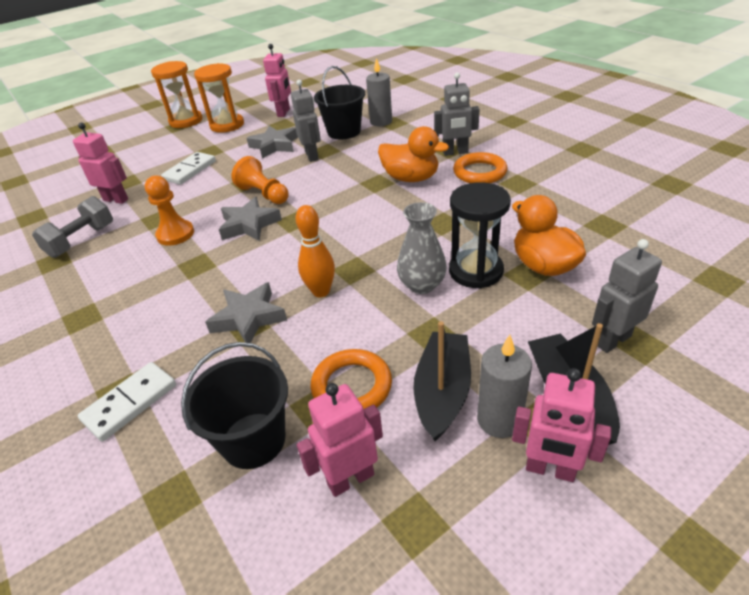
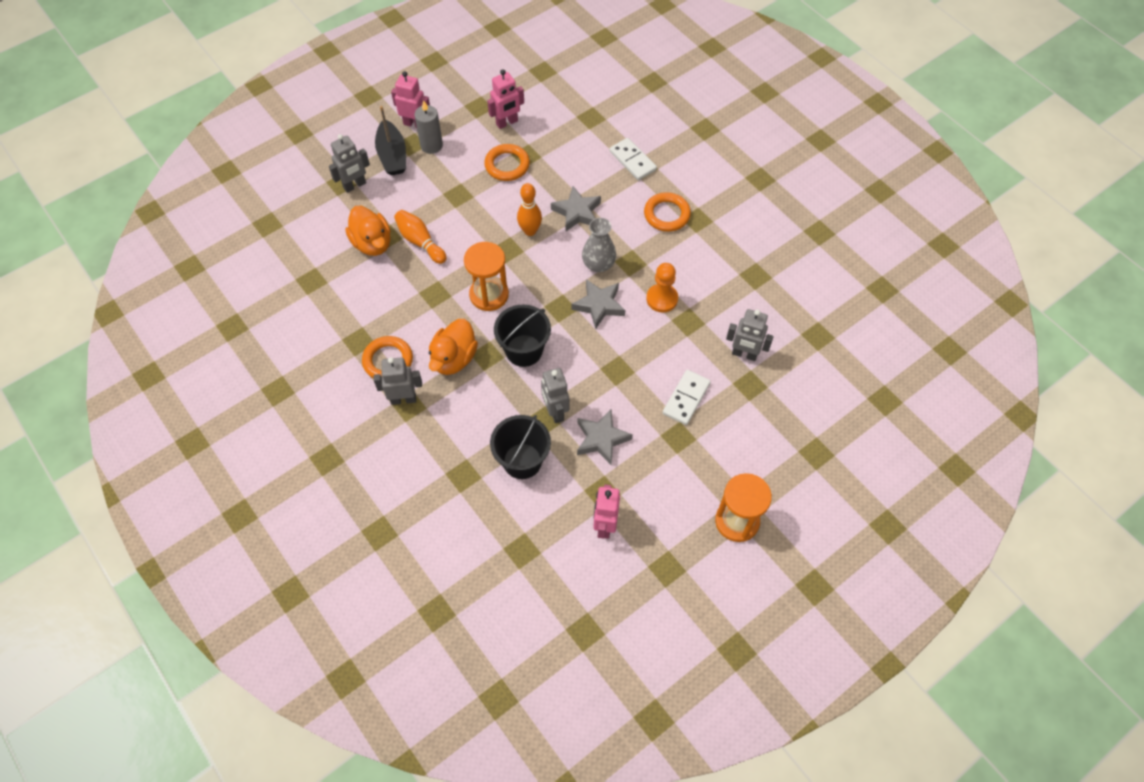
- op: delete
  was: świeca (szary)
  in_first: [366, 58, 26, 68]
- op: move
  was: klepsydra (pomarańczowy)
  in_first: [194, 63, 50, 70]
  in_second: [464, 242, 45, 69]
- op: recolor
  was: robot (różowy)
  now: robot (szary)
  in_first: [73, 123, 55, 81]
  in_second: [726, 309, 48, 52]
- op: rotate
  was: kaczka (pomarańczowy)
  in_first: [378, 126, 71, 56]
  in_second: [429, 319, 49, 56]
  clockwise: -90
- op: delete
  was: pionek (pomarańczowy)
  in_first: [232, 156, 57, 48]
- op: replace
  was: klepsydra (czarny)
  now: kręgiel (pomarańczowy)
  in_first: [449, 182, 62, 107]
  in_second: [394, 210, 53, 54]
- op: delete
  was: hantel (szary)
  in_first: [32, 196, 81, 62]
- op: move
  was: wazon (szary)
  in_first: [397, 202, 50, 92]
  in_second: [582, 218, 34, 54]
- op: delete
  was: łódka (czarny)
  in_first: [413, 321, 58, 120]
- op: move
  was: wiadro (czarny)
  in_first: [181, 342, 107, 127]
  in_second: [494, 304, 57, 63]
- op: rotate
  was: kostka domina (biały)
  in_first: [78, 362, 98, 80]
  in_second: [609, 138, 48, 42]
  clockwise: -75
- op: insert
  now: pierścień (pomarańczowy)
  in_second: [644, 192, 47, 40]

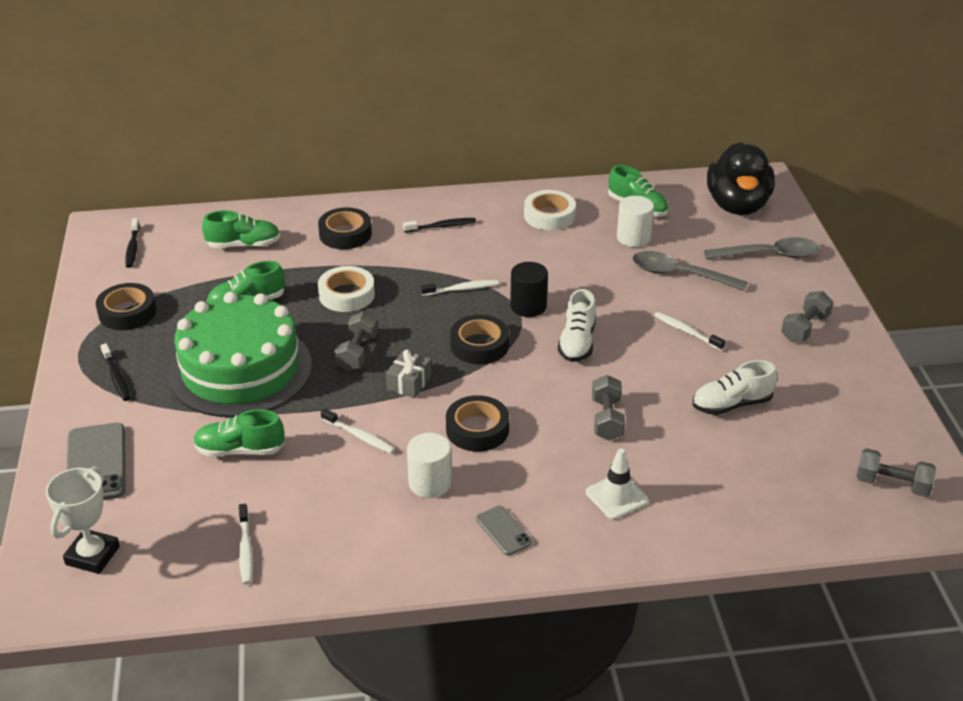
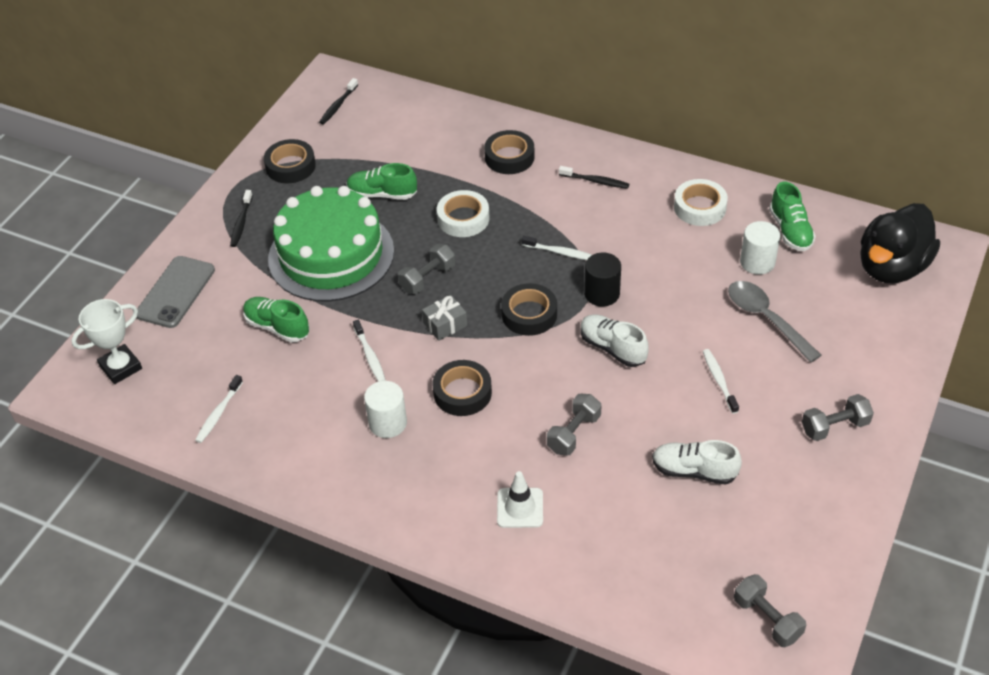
- op: delete
  was: but (zielony)
  in_first: [202, 210, 78, 38]
- op: delete
  was: łyżka (szary)
  in_first: [704, 237, 115, 22]
- op: rotate
  was: but (biały)
  in_first: [558, 289, 38, 73]
  in_second: [580, 314, 69, 53]
  clockwise: 90
- op: delete
  was: telefon (szary)
  in_first: [476, 506, 56, 49]

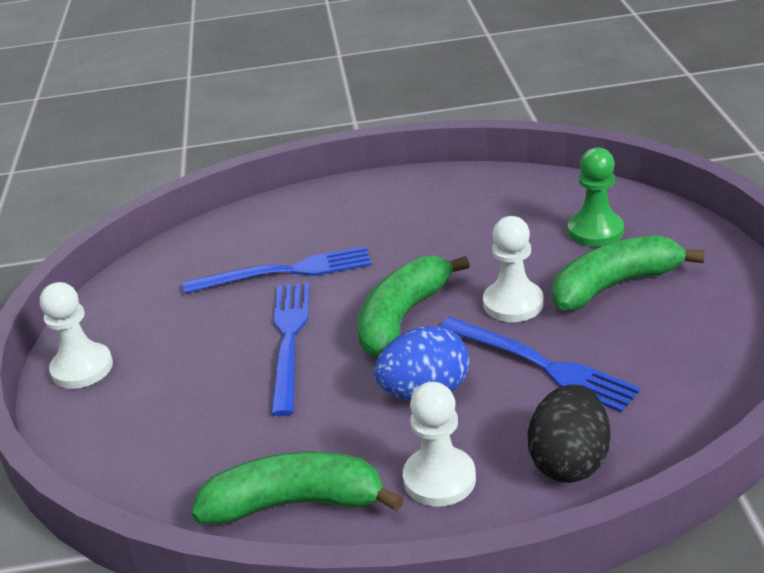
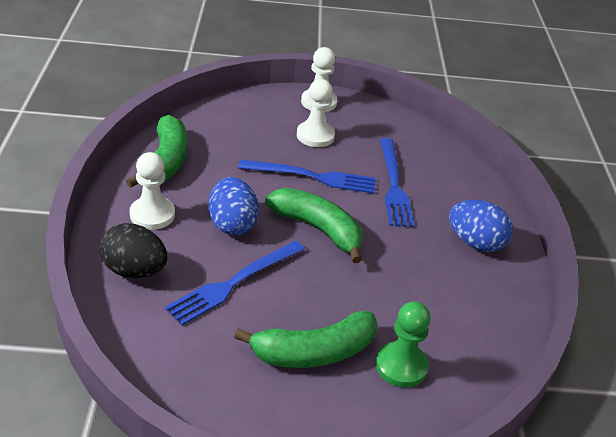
- op: move
  was: pionek (biały)
  in_first: [483, 216, 60, 106]
  in_second: [297, 79, 38, 68]
- op: rotate
  was: banan (zielony)
  in_first: [552, 235, 153, 75]
  in_second: [234, 311, 143, 57]
  clockwise: 90
- op: insert
  now: jajko (niebieski)
  in_second: [449, 200, 64, 52]

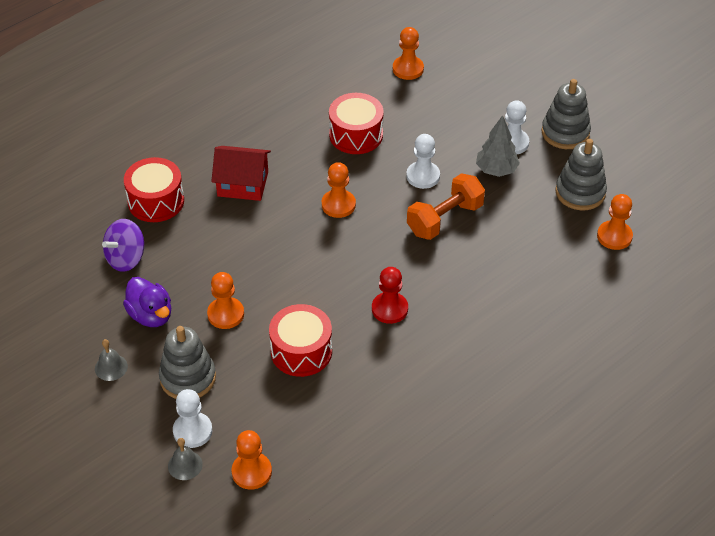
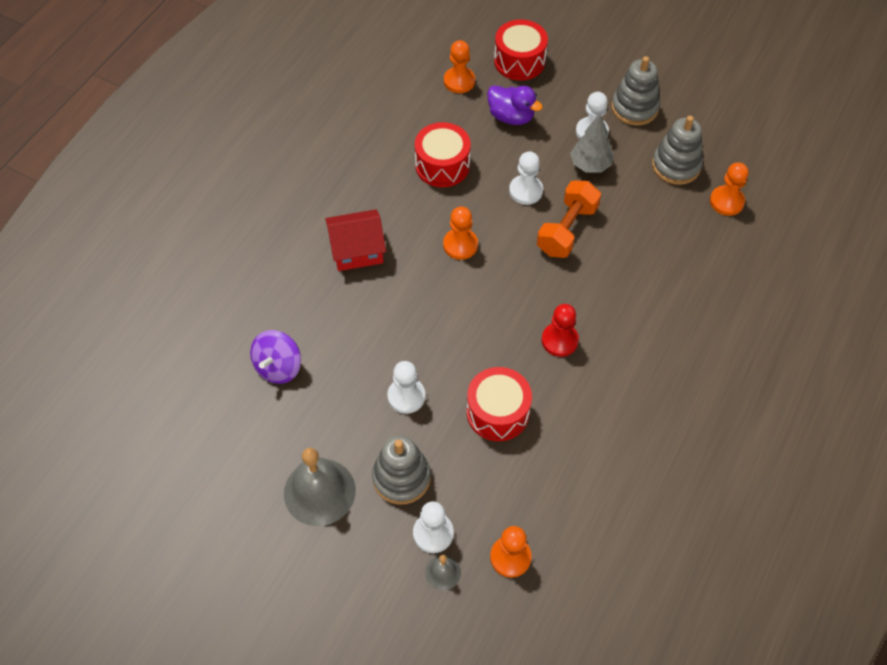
- op: move
  was: bęben (czerwony)
  in_first: [124, 157, 60, 65]
  in_second: [494, 19, 54, 62]
- op: recolor
  was: pionek (pomarańczowy)
  now: pionek (biały)
  in_first: [207, 272, 37, 57]
  in_second: [388, 361, 37, 53]
- op: move
  was: kaczka (fioletowy)
  in_first: [123, 277, 48, 50]
  in_second: [487, 85, 56, 40]
- op: resize
  was: dzwonek (szary)
  in_first: [95, 339, 33, 42]
  in_second: [284, 448, 72, 78]
  ratio: 2.08

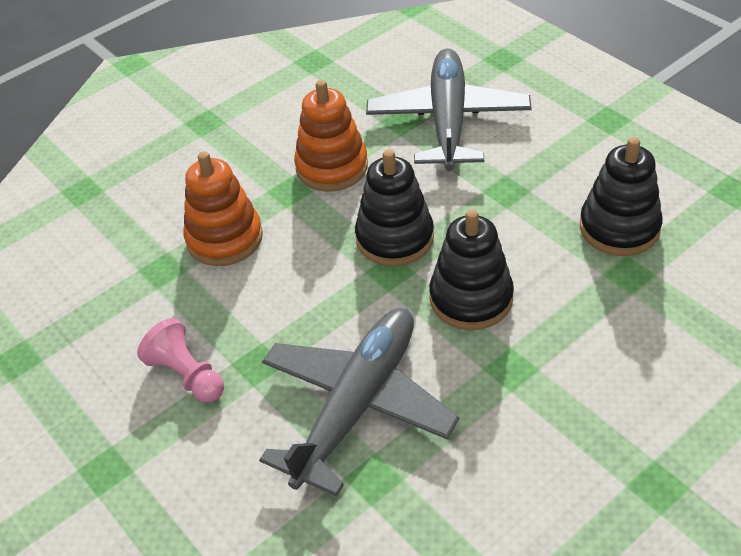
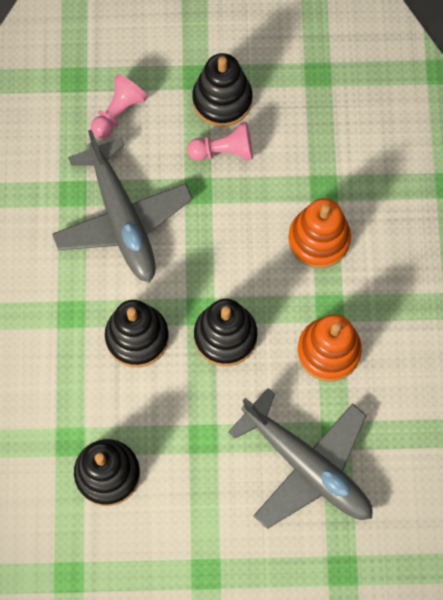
- op: insert
  now: zabawka nakładanka (czarny)
  in_second: [192, 53, 61, 74]
- op: insert
  now: pionek (różowy)
  in_second: [91, 74, 57, 64]

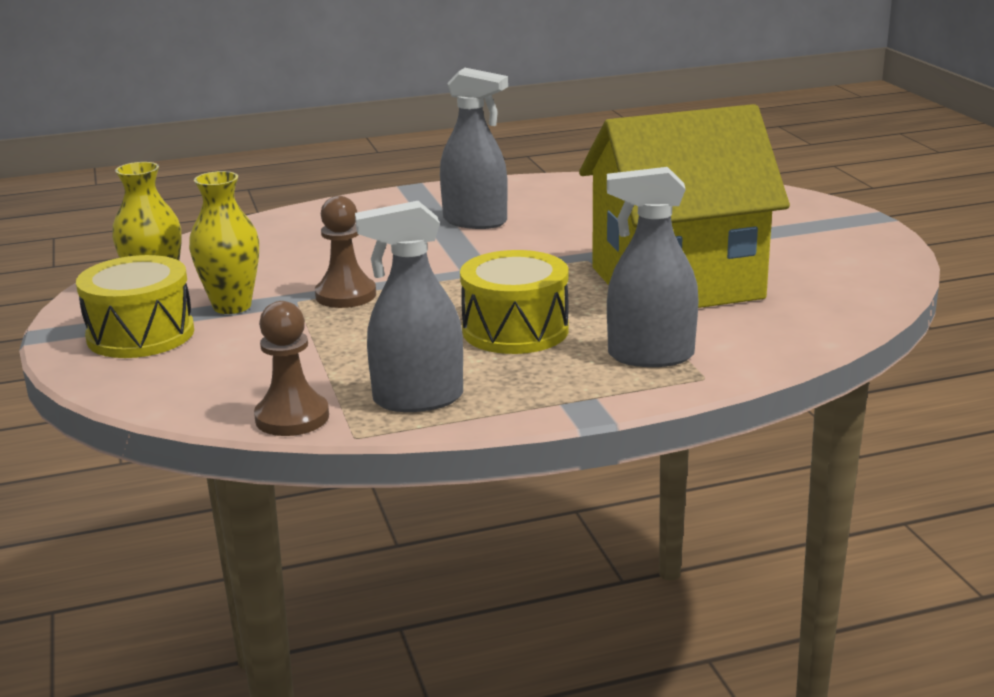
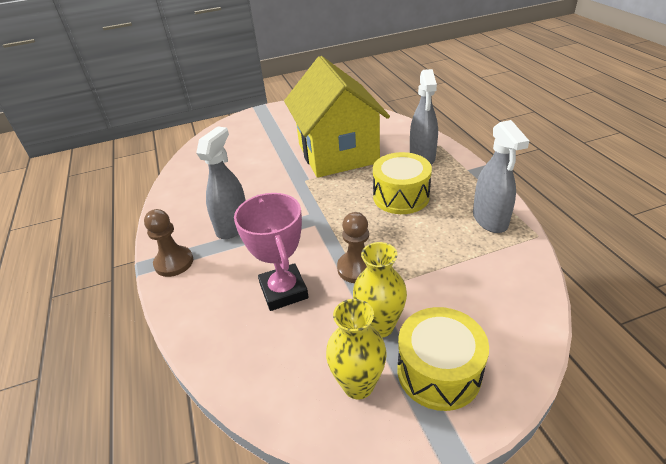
- op: move
  was: pionek (brązowy)
  in_first: [254, 301, 75, 135]
  in_second: [144, 209, 49, 68]
- op: insert
  now: puchar (różowy)
  in_second: [234, 193, 75, 118]

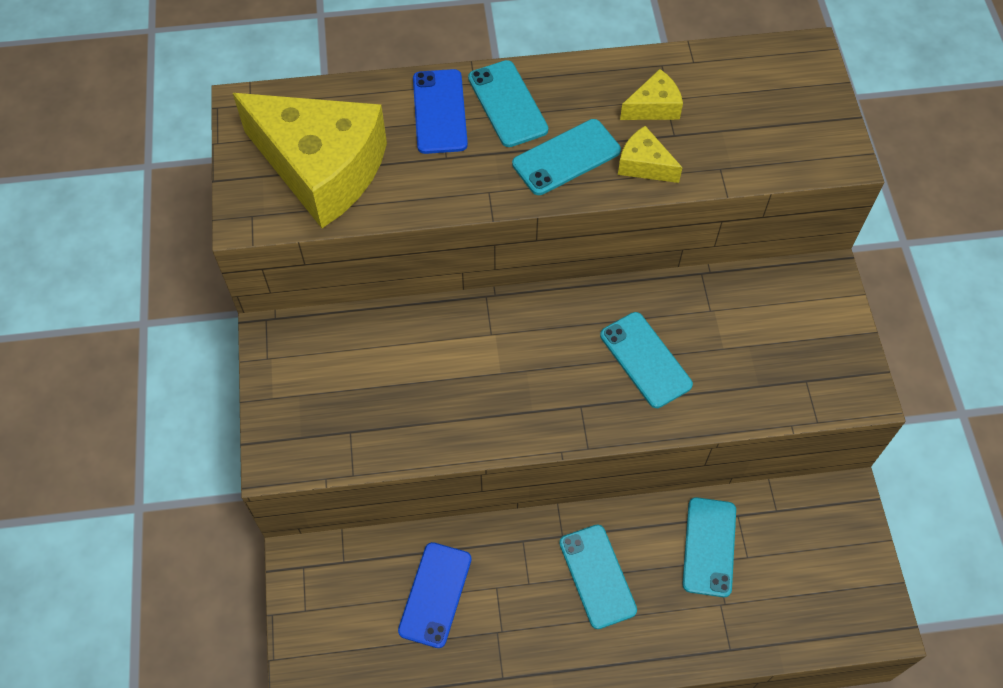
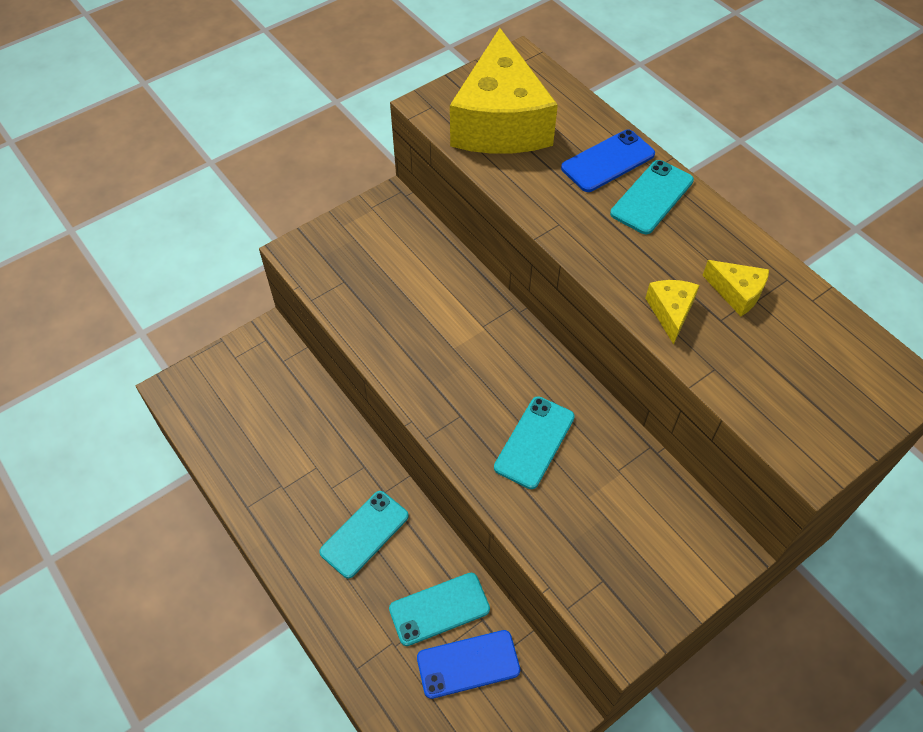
- op: delete
  was: telefon (turkusowy)
  in_first: [512, 119, 109, 76]
- op: move
  was: telefon (niebieski)
  in_first: [398, 542, 74, 106]
  in_second: [417, 630, 103, 69]

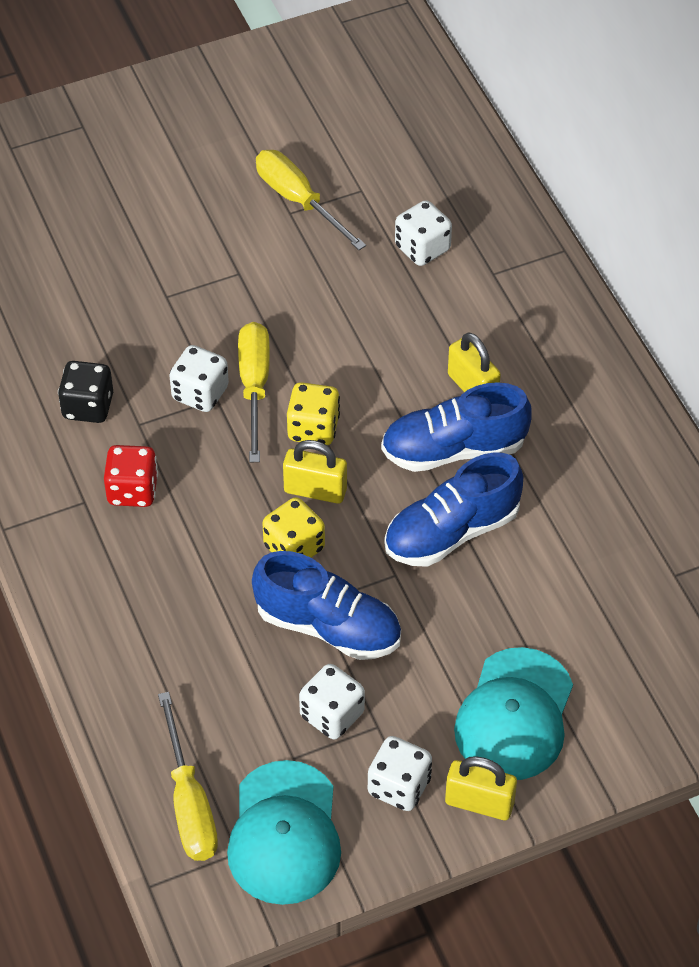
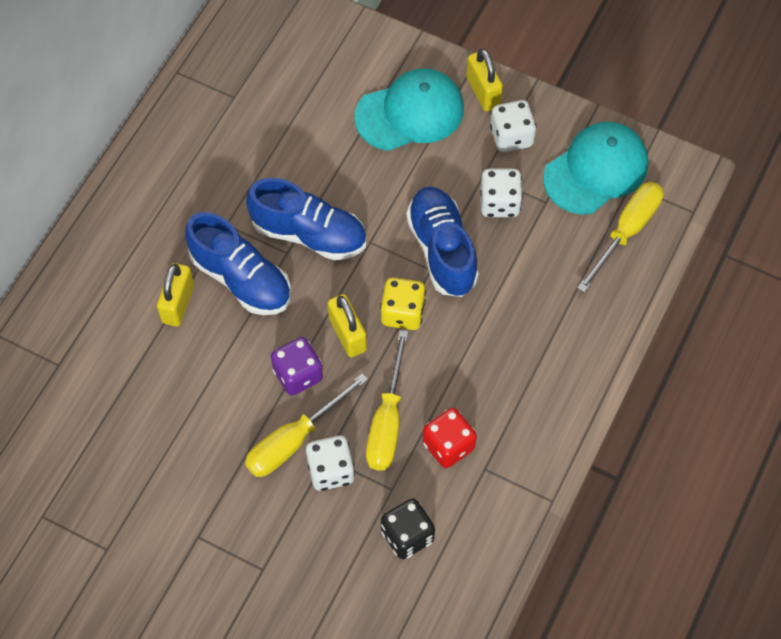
- op: move
  was: śrubokręt (żółty)
  in_first: [256, 150, 110, 100]
  in_second: [366, 330, 42, 141]
- op: delete
  was: kostka do gry (biały)
  in_first: [395, 200, 57, 66]
- op: recolor
  was: kostka do gry (żółty)
  now: kostka do gry (fioletowy)
  in_first: [287, 382, 53, 63]
  in_second: [271, 337, 52, 59]

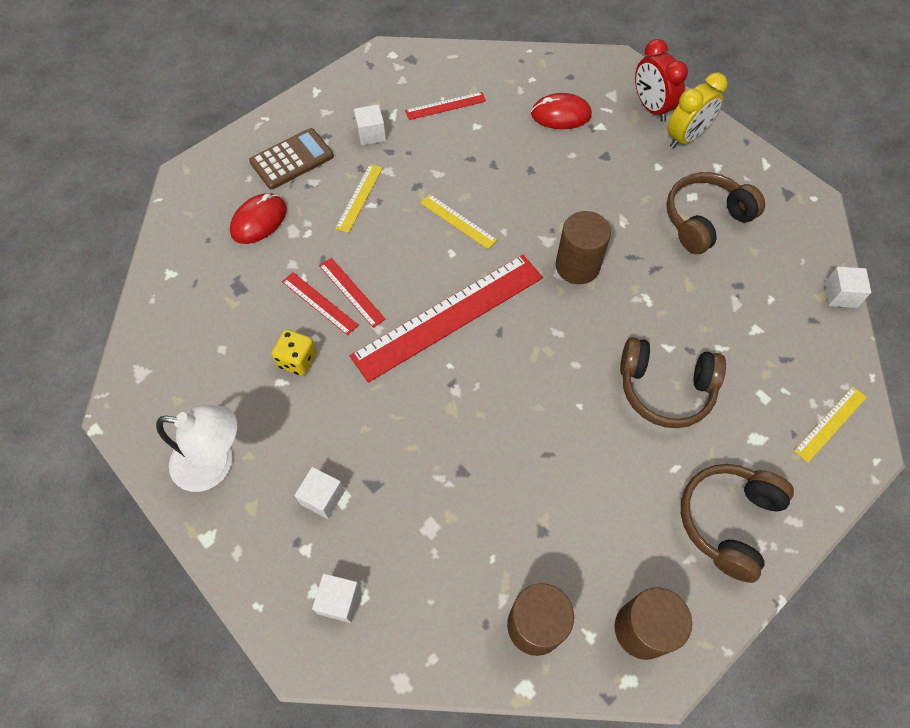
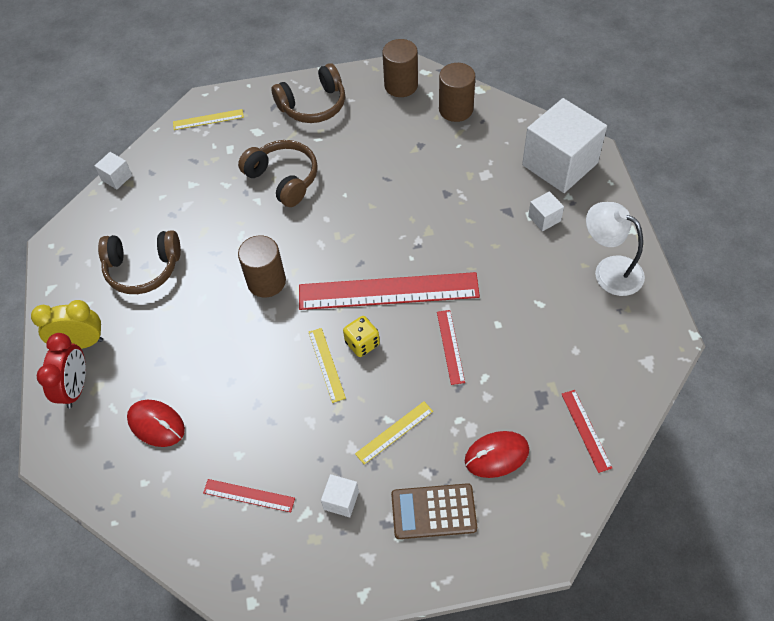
- op: move
  was: linijka (czerwony)
  in_first: [282, 272, 76, 63]
  in_second: [561, 390, 51, 83]
- op: move
  was: kostka do gry (żółty)
  in_first: [272, 329, 45, 47]
  in_second: [343, 316, 37, 41]
- op: resize
  was: sześcian (biały)
  in_first: [312, 574, 49, 49]
  in_second: [522, 98, 85, 95]
  ratio: 2.4

